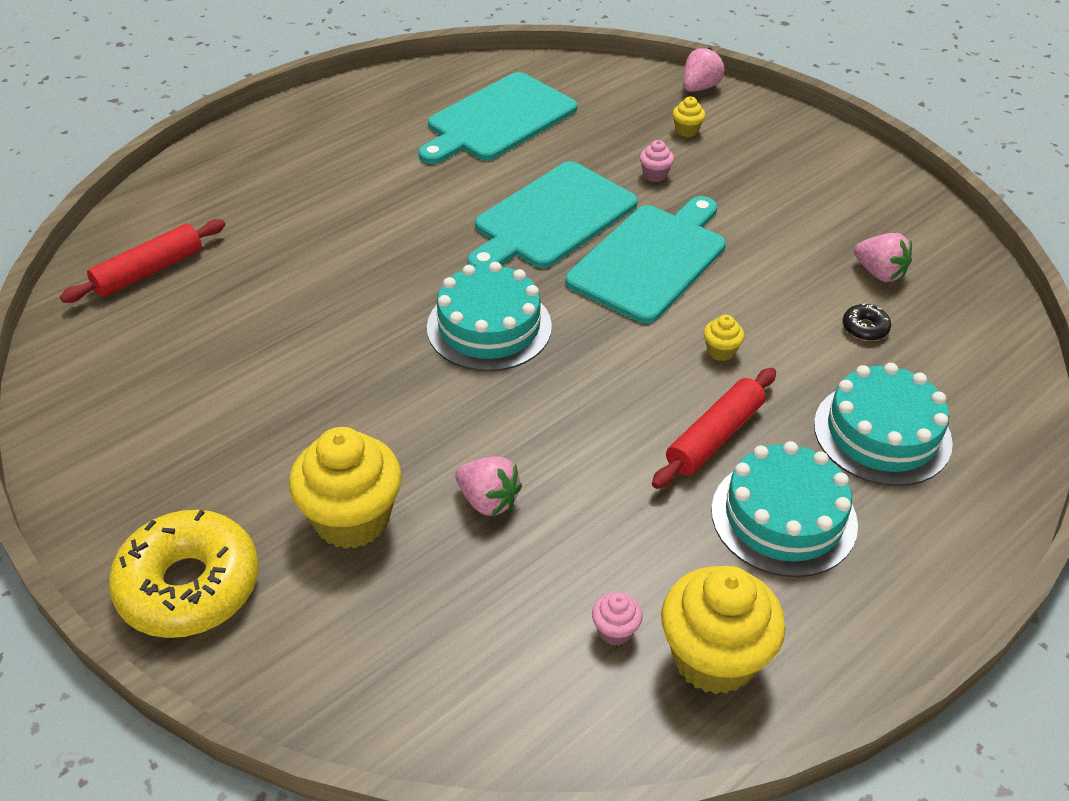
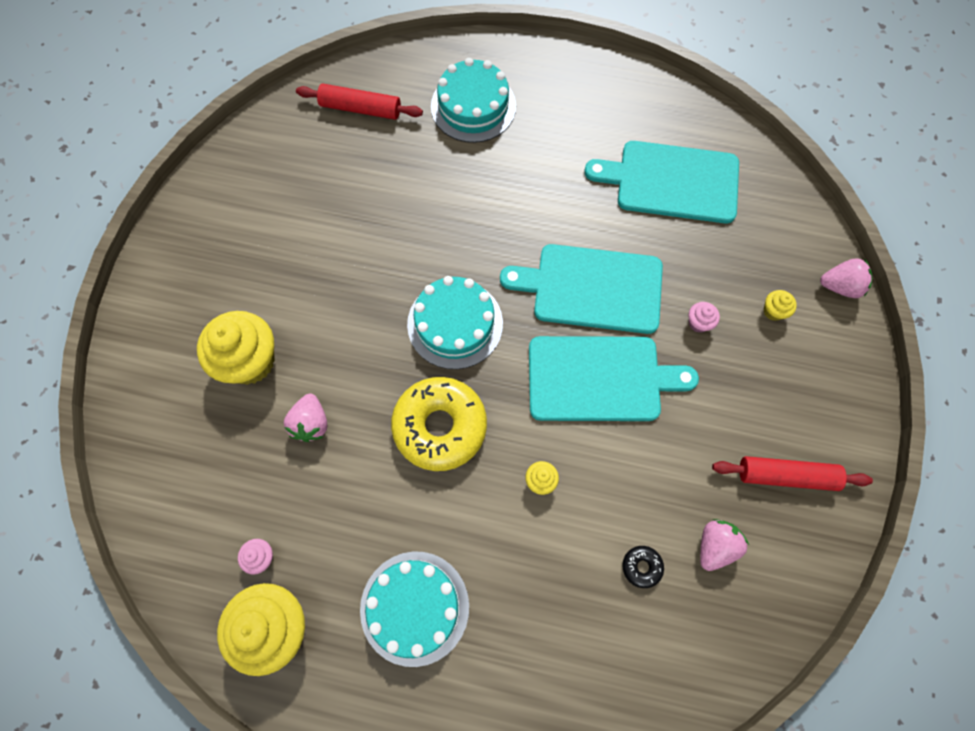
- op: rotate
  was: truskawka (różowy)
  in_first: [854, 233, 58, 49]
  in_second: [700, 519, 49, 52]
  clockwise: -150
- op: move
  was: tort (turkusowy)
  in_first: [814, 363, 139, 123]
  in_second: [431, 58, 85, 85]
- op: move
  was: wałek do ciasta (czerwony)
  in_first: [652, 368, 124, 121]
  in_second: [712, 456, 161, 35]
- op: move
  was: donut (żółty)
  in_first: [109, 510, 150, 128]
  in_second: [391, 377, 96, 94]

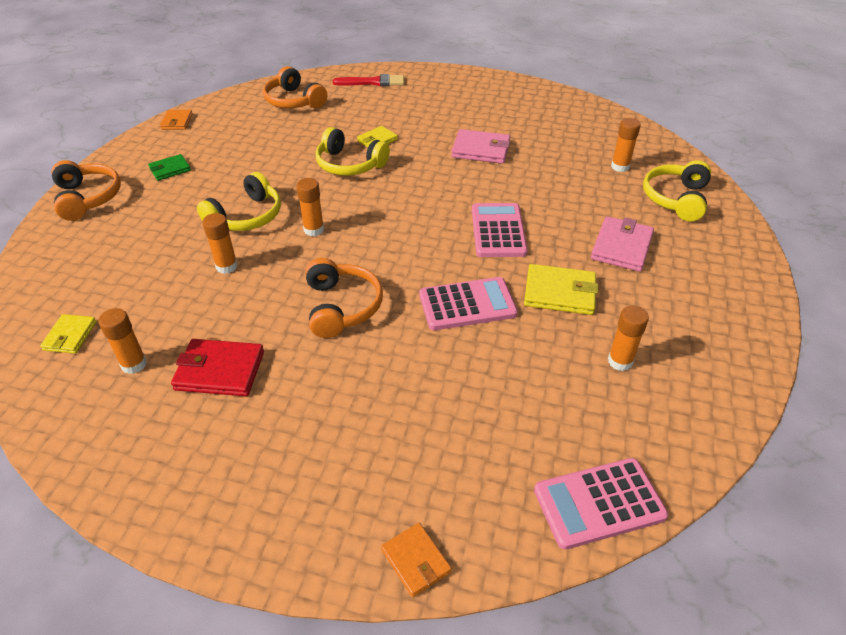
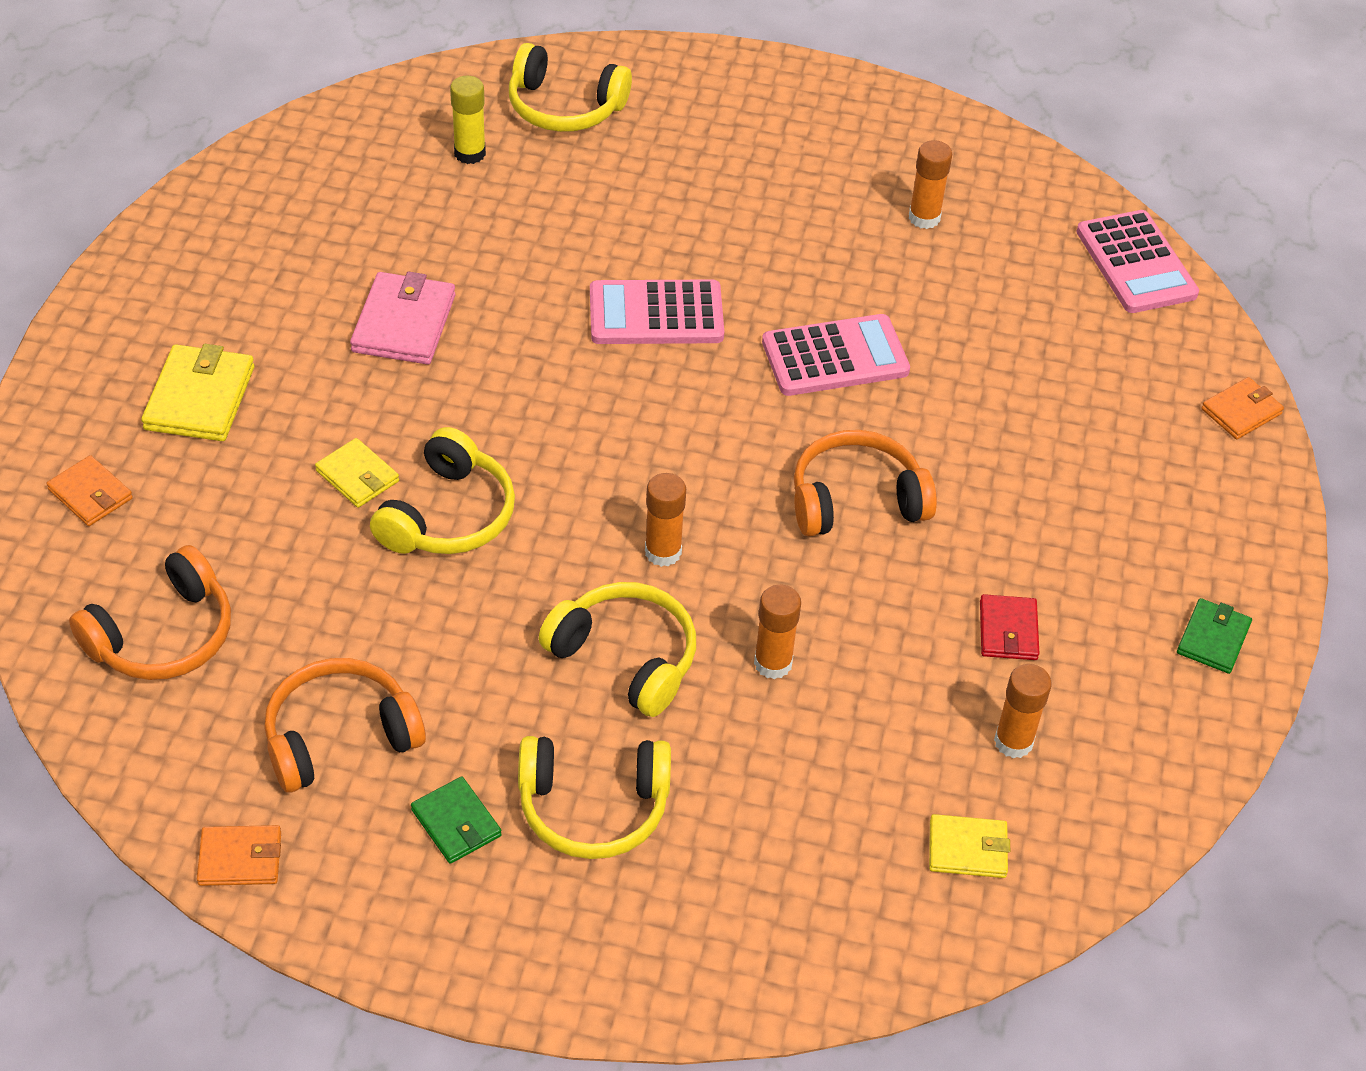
- op: replace
  was: pędzel (czerwony)
  now: portfel (pomarańczowy)
  in_first: [333, 74, 71, 12]
  in_second: [46, 455, 87, 71]
- op: recolor
  was: klej w sztyfcie (pomarańczowy)
  now: klej w sztyfcie (żółty)
  in_first: [611, 118, 30, 54]
  in_second: [450, 75, 36, 89]
- op: move
  was: słuchawki (pomarańczowy)
  in_first: [52, 160, 69, 61]
  in_second: [264, 658, 162, 135]
- op: delete
  was: portfel (różowy)
  in_first: [591, 216, 63, 56]
- op: move
  was: portfel (żółty)
  in_first: [524, 264, 74, 51]
  in_second: [141, 344, 113, 97]
- op: rotate
  was: kalkulator (różowy)
  in_first: [419, 277, 99, 53]
  in_second: [762, 314, 148, 82]
  clockwise: 90
- op: resize
  was: portfel (czerwony)
  in_first: [171, 339, 93, 57]
  in_second: [980, 594, 60, 66]
  ratio: 0.62
- op: insert
  now: portfel (zielony)
  in_second: [1177, 598, 75, 76]
- op: insert
  now: słuchawki (żółty)
  in_second: [518, 736, 153, 123]

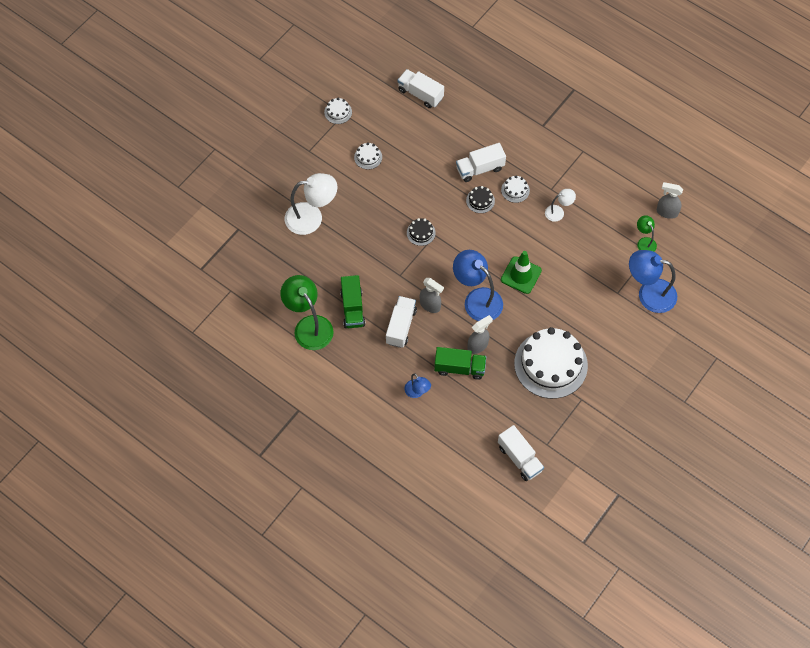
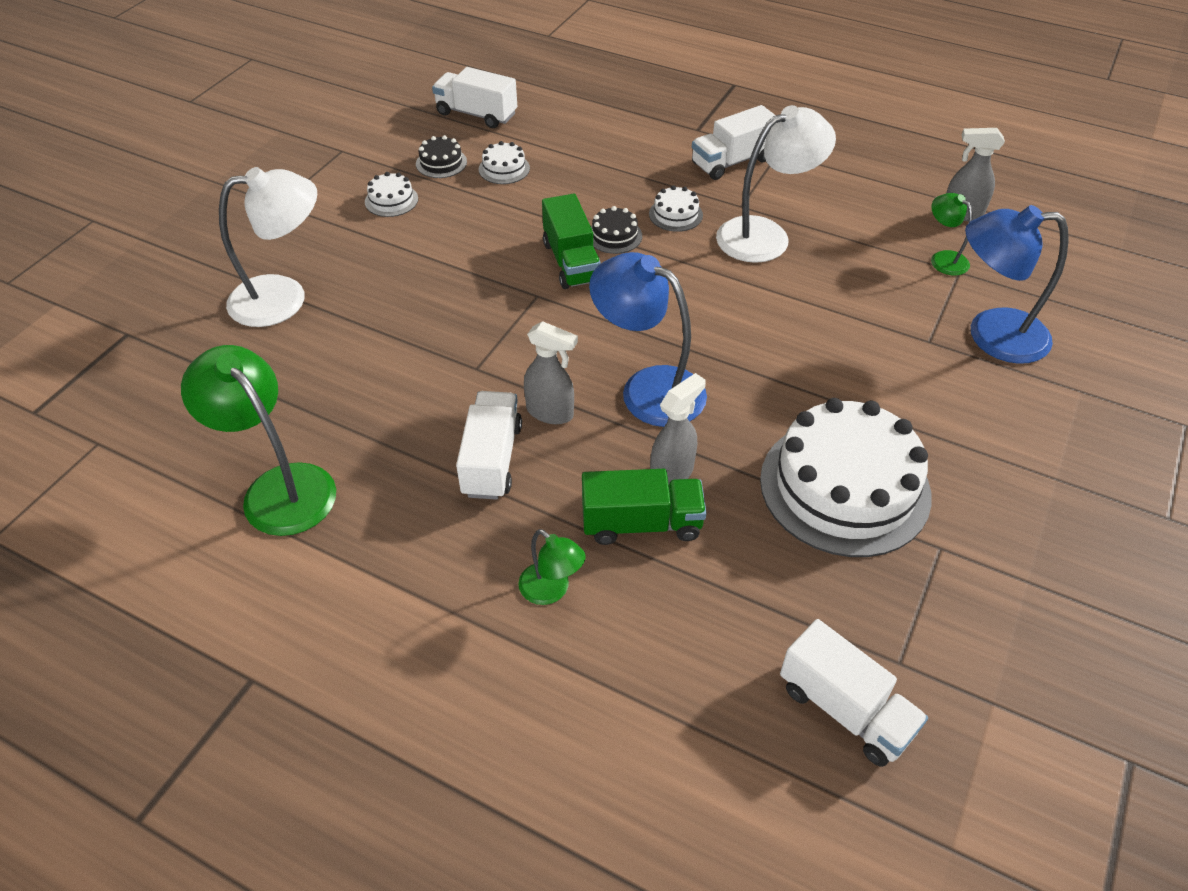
- op: move
  was: tort (biały)
  in_first: [324, 98, 28, 26]
  in_second: [479, 141, 51, 43]
- op: move
  was: ciężarówka (biały)
  in_first: [456, 143, 50, 39]
  in_second: [692, 105, 84, 75]
- op: resize
  was: lampka (biały)
  in_first: [545, 189, 31, 33]
  in_second: [716, 105, 120, 158]
  ratio: 1.94
- op: move
  was: tort (czarny)
  in_first: [407, 218, 29, 28]
  in_second: [416, 135, 51, 43]
- op: delete
  was: pachołek (zielony)
  in_first: [501, 251, 41, 43]
- op: move
  was: ciężarówka (zielony)
  in_first: [340, 275, 25, 53]
  in_second: [542, 194, 59, 95]
- op: recolor
  was: lampka (niebieski)
  now: lampka (zielony)
  in_first: [405, 373, 26, 25]
  in_second: [518, 529, 68, 76]

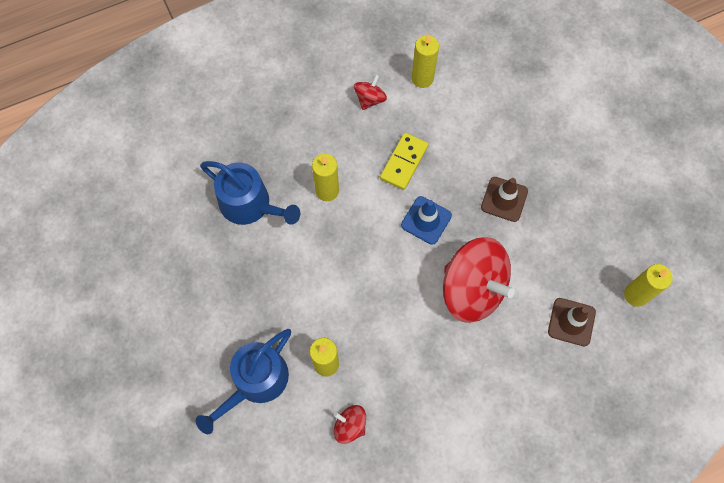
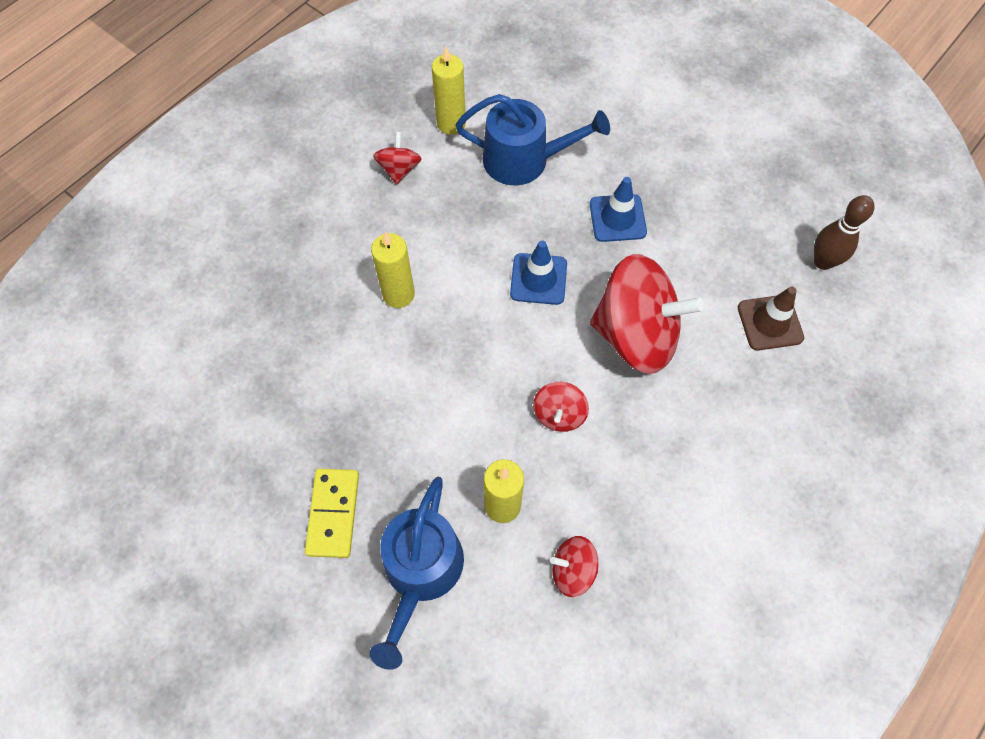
- op: move
  was: kostka domina (żółty)
  in_first: [380, 133, 49, 57]
  in_second: [305, 469, 54, 89]
- op: move
  was: konewka (niebieski)
  in_first: [200, 161, 100, 64]
  in_second: [455, 94, 155, 91]
- op: recolor
  was: pachołek (brązowy)
  now: pachołek (niebieski)
  in_first: [481, 177, 47, 45]
  in_second: [590, 177, 57, 65]
- op: replace
  was: świeca (żółty)
  now: kręgiel (brązowy)
  in_first: [624, 264, 49, 43]
  in_second: [814, 195, 61, 75]
- op: insert
  now: bączek (czerwony)
  in_second: [533, 382, 56, 50]

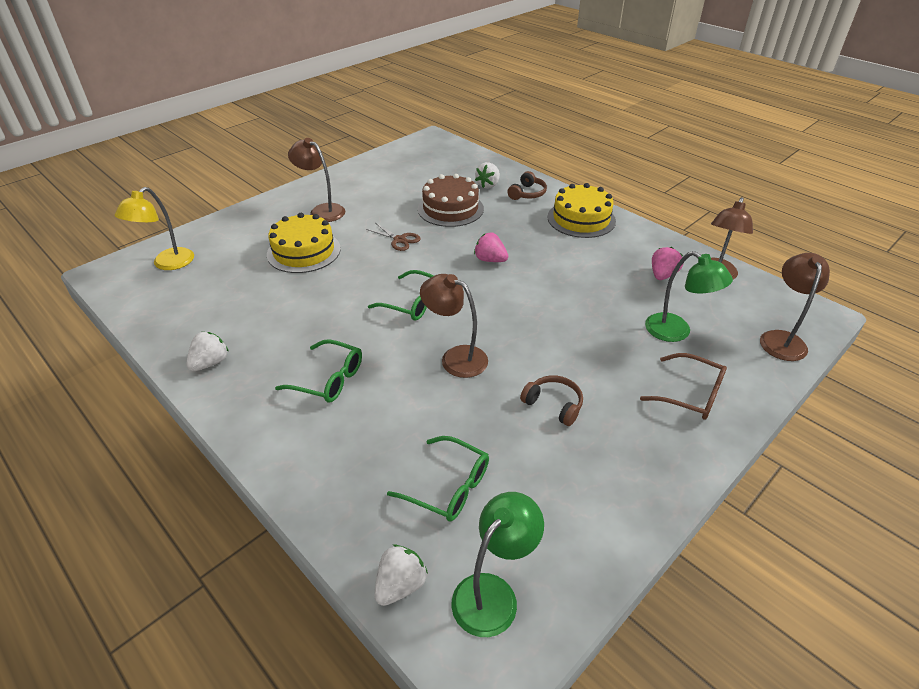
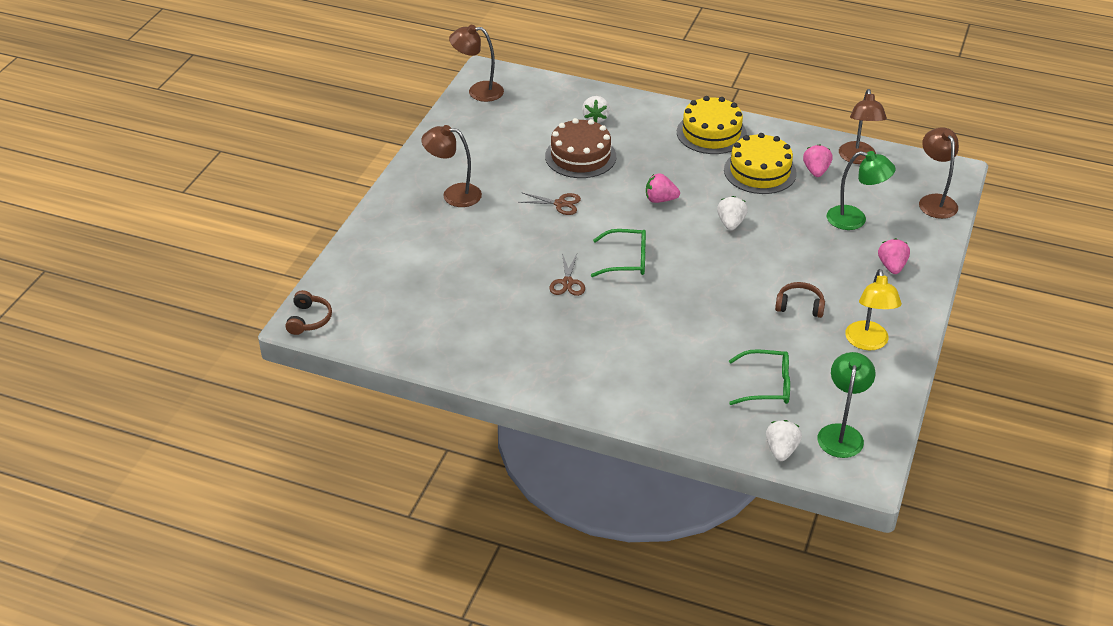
- op: move
  was: słuchawki (brązowy)
  in_first: [507, 171, 40, 29]
  in_second: [285, 290, 47, 45]
- op: move
  was: lampka (żółty)
  in_first: [115, 187, 79, 83]
  in_second: [845, 269, 57, 81]
- op: move
  was: tort (żółty)
  in_first: [267, 213, 74, 60]
  in_second: [724, 133, 73, 61]
- op: move
  was: lampka (brązowy)
  in_first: [420, 274, 68, 104]
  in_second: [449, 25, 55, 77]
- op: move
  was: truskawka (biały)
  in_first: [186, 332, 43, 39]
  in_second: [717, 196, 31, 34]
- op: delete
  was: okulary (zielony)
  in_first: [275, 339, 87, 64]
- op: replace
  was: okulary (brązowy)
  now: truskawka (różowy)
  in_first: [640, 353, 87, 67]
  in_second: [878, 238, 32, 36]
- op: insert
  now: nożyczki (brązowy)
  in_second: [549, 253, 36, 43]

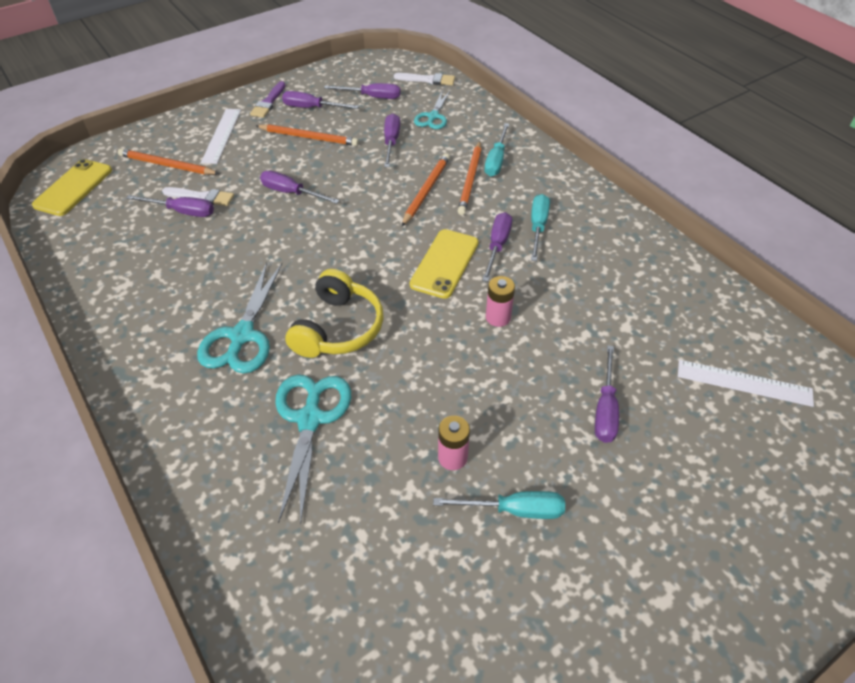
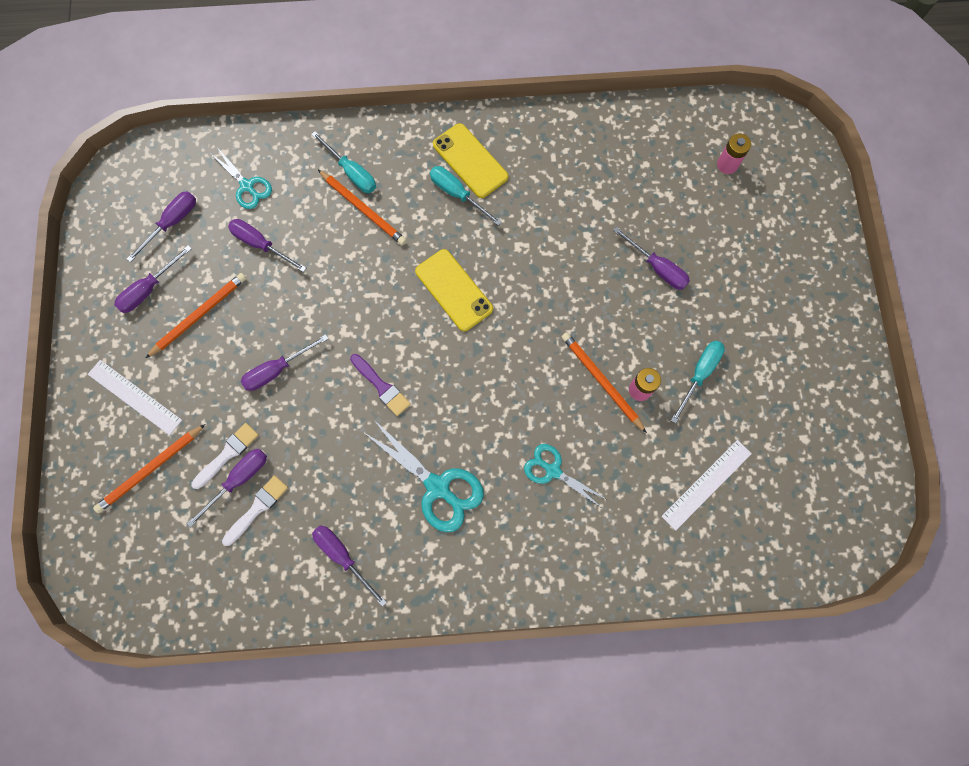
- op: move
  was: pędzel (biały)
  in_first: [394, 73, 61, 12]
  in_second: [222, 475, 66, 71]
- op: move
  was: pędzel (fioletowy)
  in_first: [250, 81, 36, 37]
  in_second: [350, 354, 61, 62]
- op: move
  was: ołówek (pomarańczowy)
  in_first: [402, 153, 48, 73]
  in_second: [562, 332, 85, 101]
- op: move
  was: telefon (żółty)
  in_first: [32, 159, 80, 57]
  in_second: [433, 123, 75, 75]
- op: move
  was: śrubokręt (fioletowy)
  in_first: [482, 212, 30, 70]
  in_second: [312, 525, 75, 82]
- op: delete
  was: słuchawki (żółty)
  in_first: [285, 269, 99, 89]
- op: move
  was: bateria (różowy)
  in_first: [486, 276, 29, 51]
  in_second: [717, 133, 34, 41]
- op: move
  was: linijka (biały)
  in_first: [678, 360, 136, 47]
  in_second: [661, 440, 91, 91]
- op: resize
  was: nożyczki (turkusowy)
  in_first: [275, 375, 76, 150]
  in_second: [524, 444, 82, 63]
  ratio: 0.63

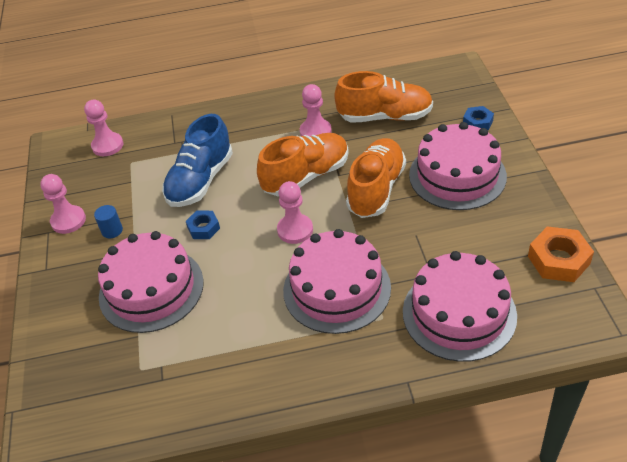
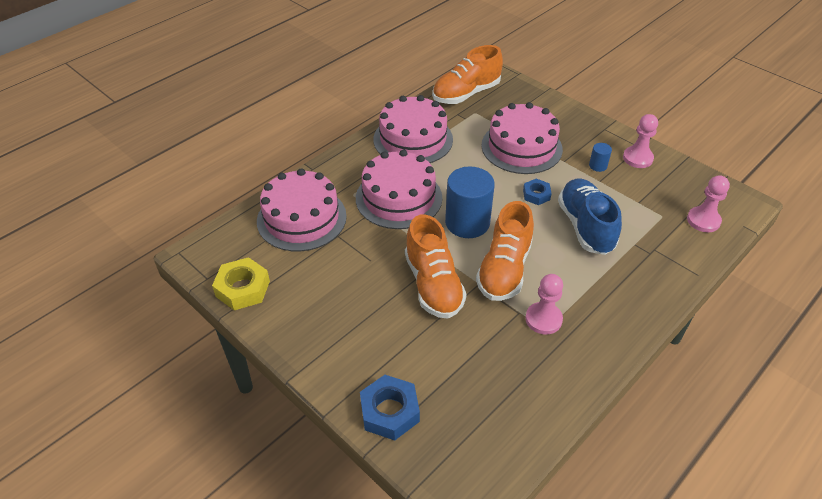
- op: move
  was: but (pomarańczowy)
  in_first: [334, 71, 99, 52]
  in_second: [432, 45, 71, 59]
- op: resize
  was: nakrętka (niebieski)
  in_first: [463, 106, 31, 24]
  in_second: [360, 375, 60, 66]
  ratio: 1.65
- op: move
  was: tort (różowy)
  in_first: [409, 122, 98, 88]
  in_second: [373, 95, 80, 68]
- op: replace
  was: pionek (różowy)
  now: walec (niebieski)
  in_first: [277, 181, 36, 63]
  in_second: [445, 166, 50, 72]
- op: recolor
  was: nakrętka (pomarańczowy)
  now: nakrętka (żółty)
  in_first: [528, 226, 66, 56]
  in_second: [212, 257, 58, 53]

